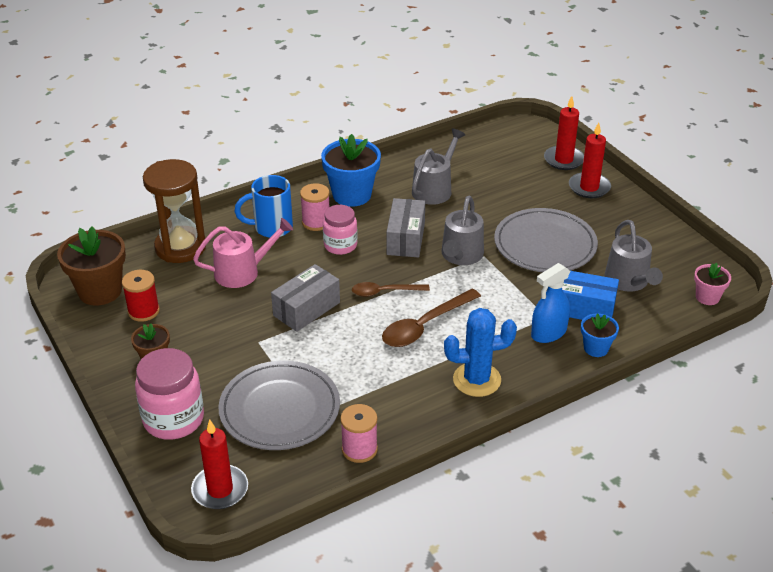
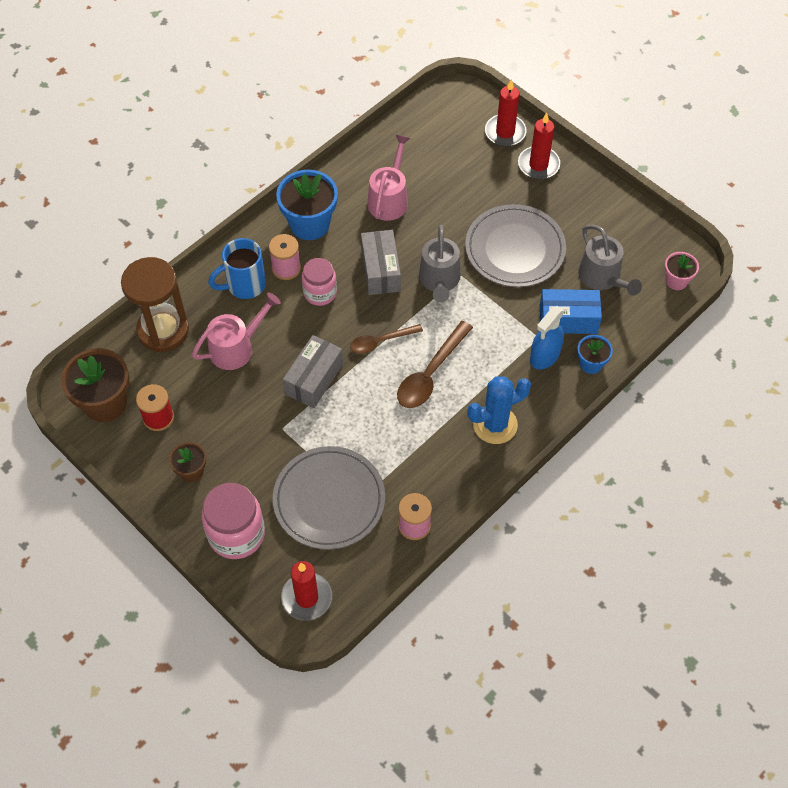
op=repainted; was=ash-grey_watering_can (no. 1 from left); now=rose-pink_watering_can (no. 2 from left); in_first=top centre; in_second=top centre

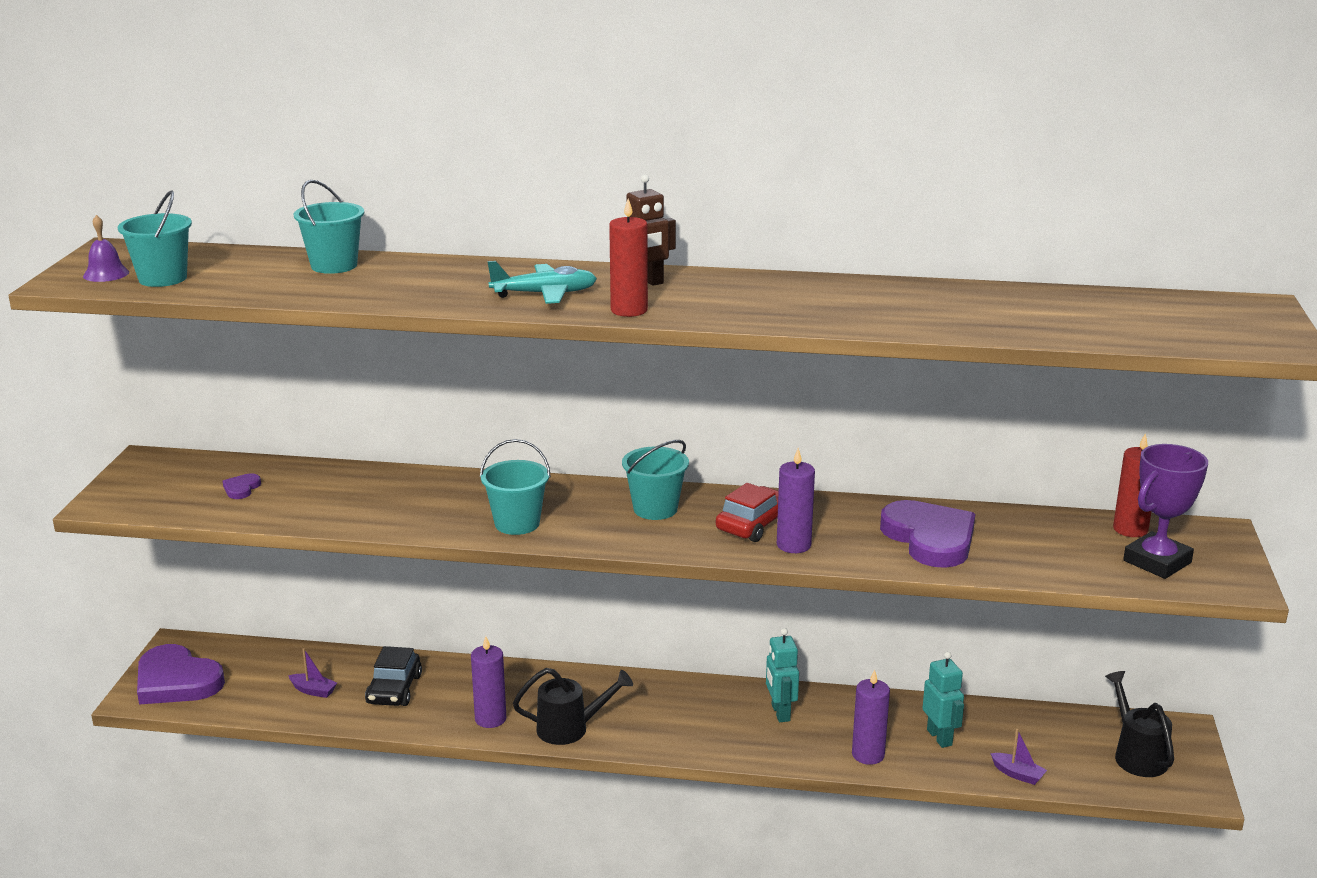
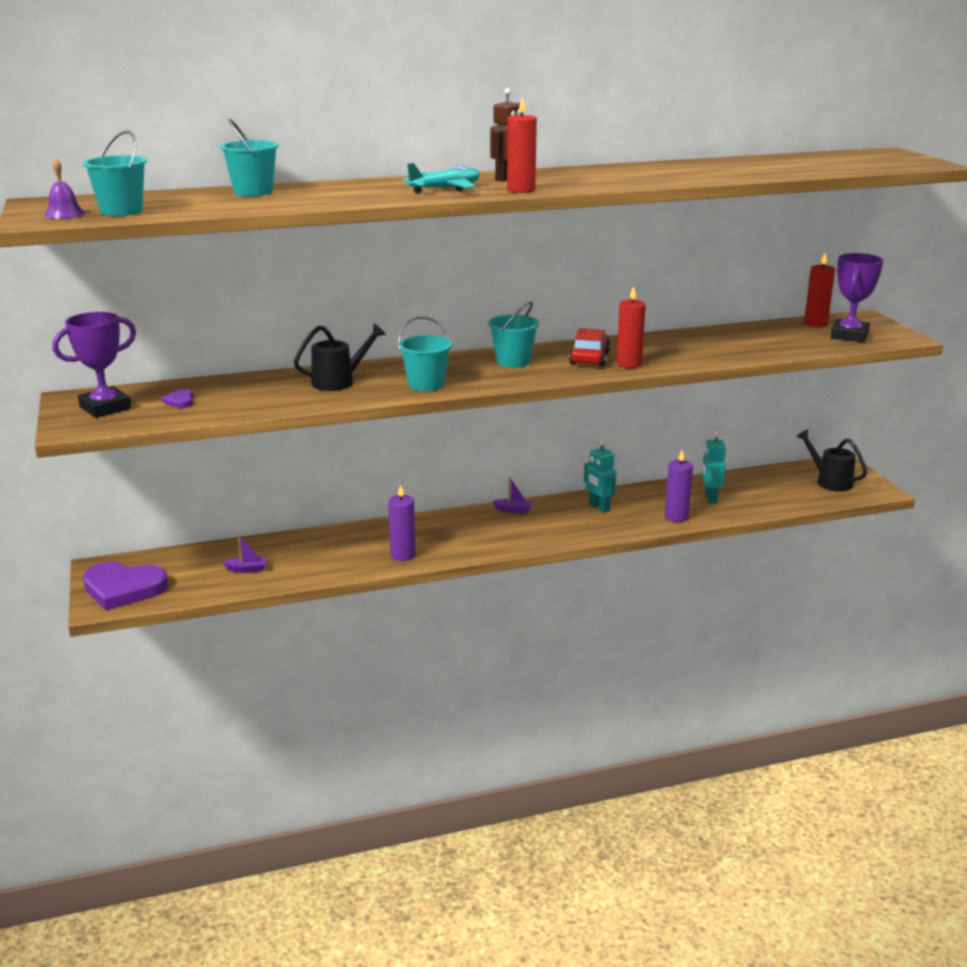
op=gone; was=ebony_toy_car; in_first=bottom left
op=gone; was=violet_heart (no. 3 from left); in_first=middle right
op=new; now=violet_award_cup (no. 1 from left); in_second=middle left
op=shifted; was=ebony_watering_can (no. 1 from left); in_first=bottom centre; in_second=centre
op=shifted; was=violet_toy_boat (no. 2 from left); in_first=bottom right; in_second=centre
op=repainted; was=violet_candle (no. 2 from left); now=scarlet_candle (no. 2 from left); in_first=centre; in_second=centre
op=rotated; was=turquoise_robot_figure (no. 2 from left); in_first=bottom right; in_second=middle right; clockwise=-135

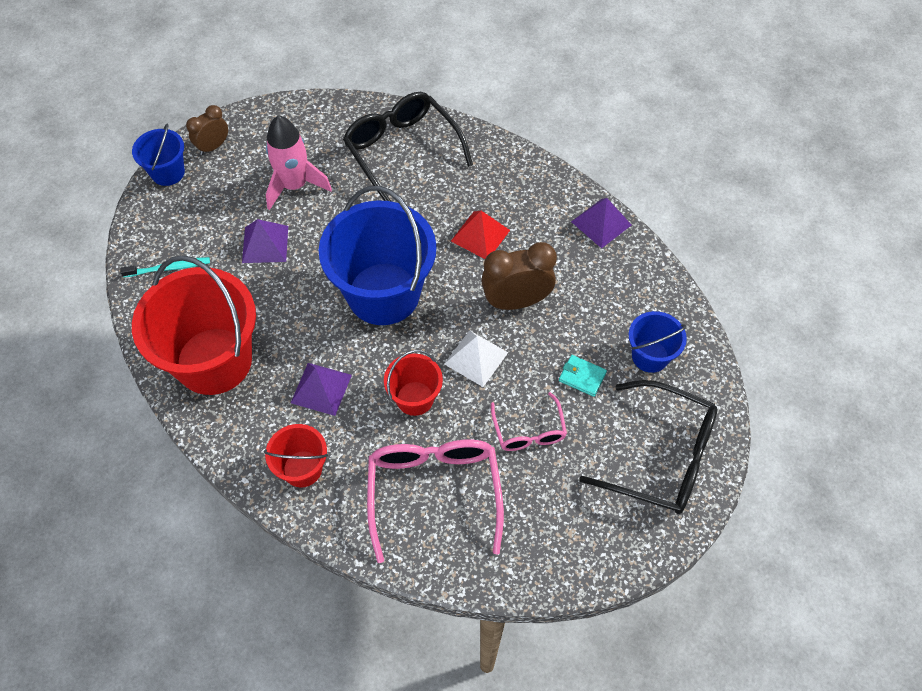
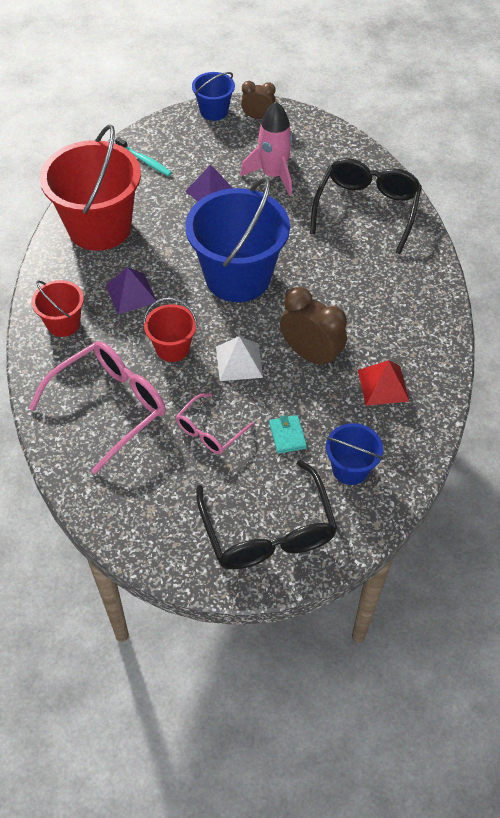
op=gone; was=violet_solid_pyramid (no. 3 from left); in_first=top centre
op=shifted; was=scarlet_solid_pyramid; in_first=centre; in_second=middle right

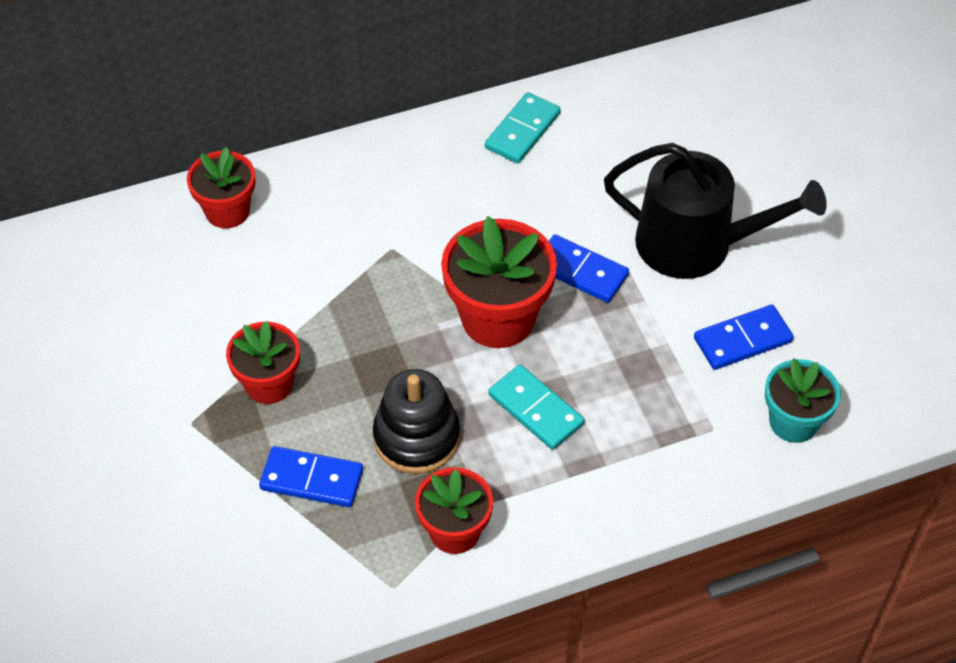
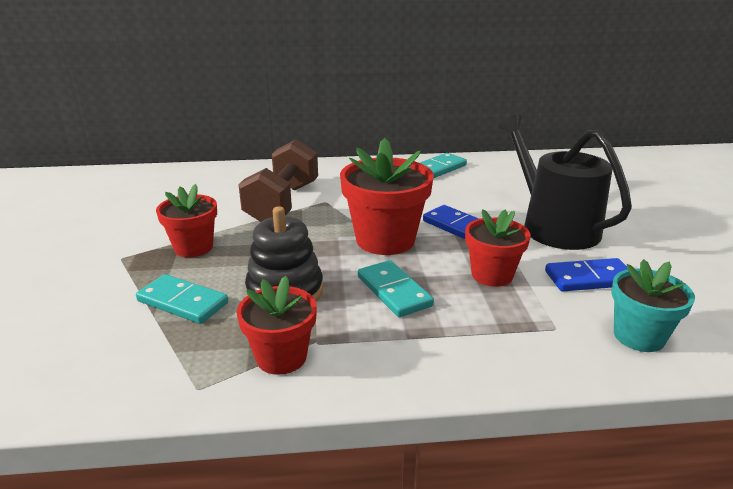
op=new; now=brown_hand_weight; in_second=centre
op=shifted; was=scarlet_potted_plant (no. 1 from left in the first image); now=scarlet_potted_plant (no. 4 from left); in_first=top left; in_second=middle right
op=repainted; was=royal_blue_domino_tile (no. 1 from left); now=turquoise_domino_tile (no. 1 from left); in_first=bottom left; in_second=middle left
op=rotated; was=ebony_watering_can; in_first=top right; in_second=middle right; clockwise=-150

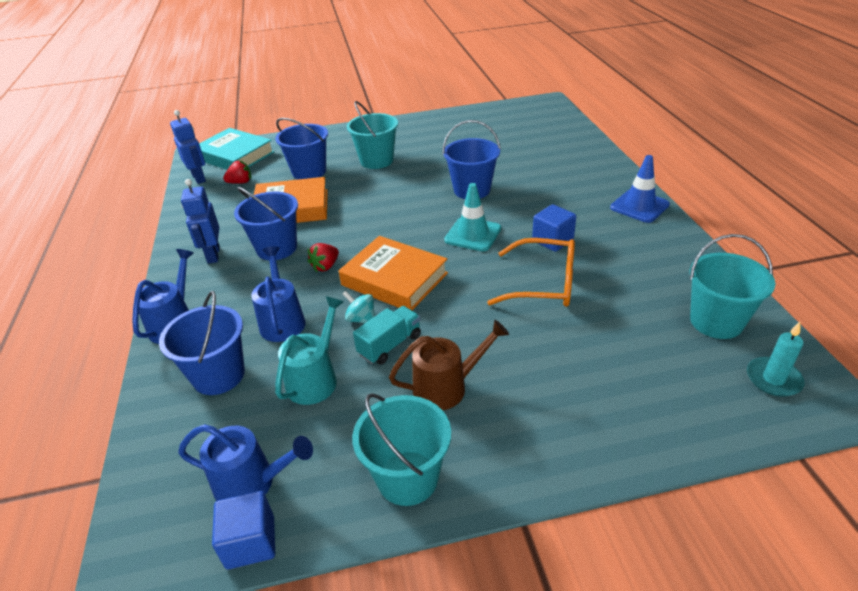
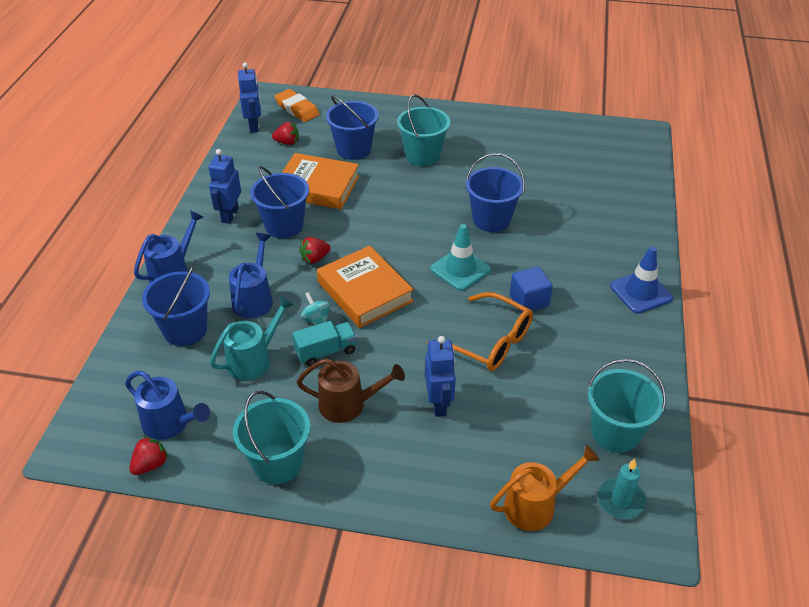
op=new; now=royal_blue_robot_figure (no. 3 from left); in_second=centre
op=new; now=bright_orange_watering_can; in_second=bottom right
op=swapped; was=turquoise_hardcover; now=bright_orange_pencil_eraser; in_first=top left; in_second=top centre
op=swapped; was=royal_blue_cube (no. 1 from left); now=scarlet_toy_strawberry (no. 1 from left); in_first=bottom left; in_second=bottom left

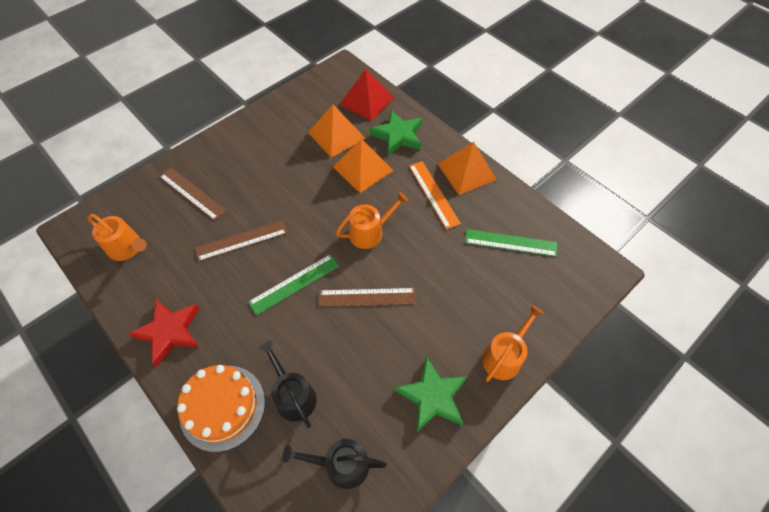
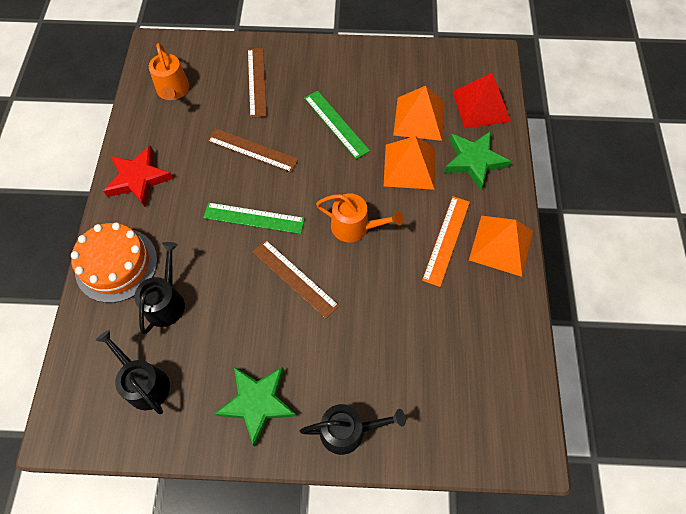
op=shifted; was=green_straightedge (no. 2 from left); in_first=centre; in_second=top centre
op=repainted; was=bright_orange_watering_can (no. 3 from left); now=ebony_watering_can (no. 3 from left); in_first=bottom right; in_second=bottom centre

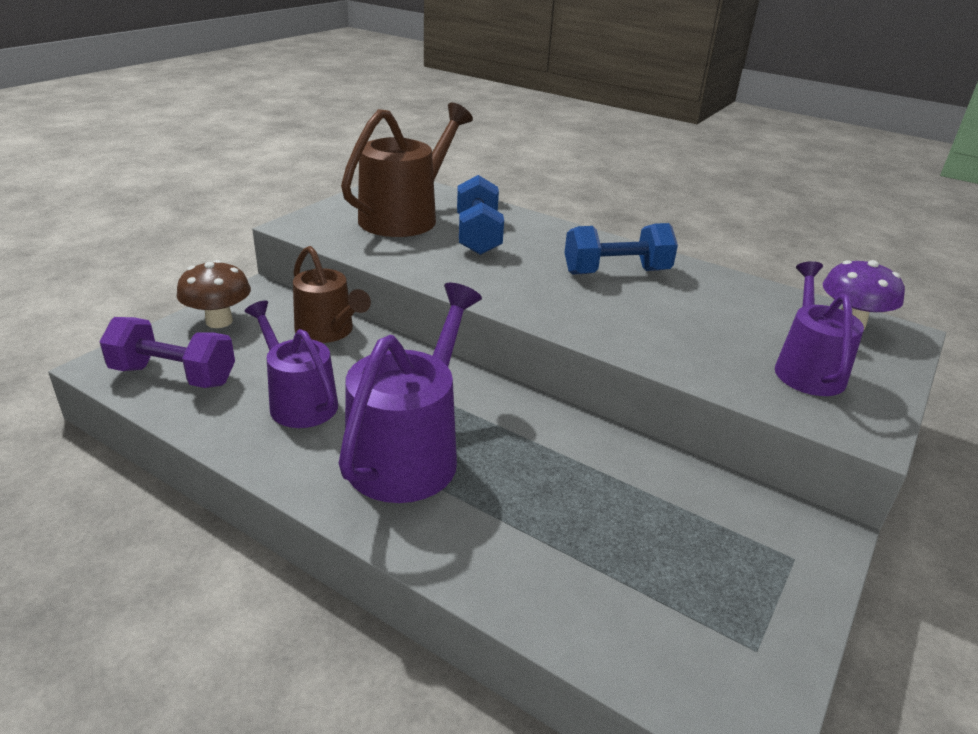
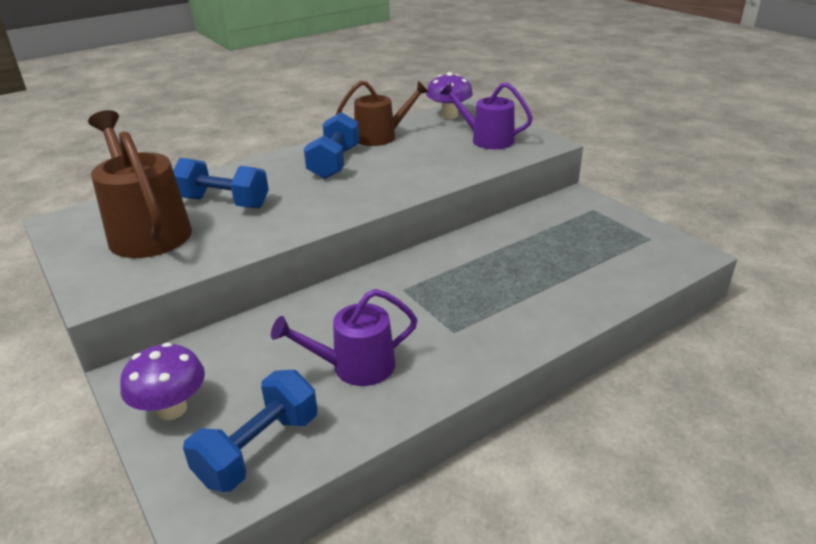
op=gone; was=violet_watering_can (no. 2 from left); in_first=centre
op=shifted; was=brown_watering_can (no. 1 from left in the first image); now=brown_watering_can (no. 2 from left); in_first=centre; in_second=top centre
op=repainted; was=violet_hand_weight; now=royal_blue_hand_weight (no. 2 from left); in_first=middle left; in_second=bottom left
op=repainted; was=brown_toadstool; now=violet_toadstool (no. 1 from left); in_first=middle left; in_second=bottom left

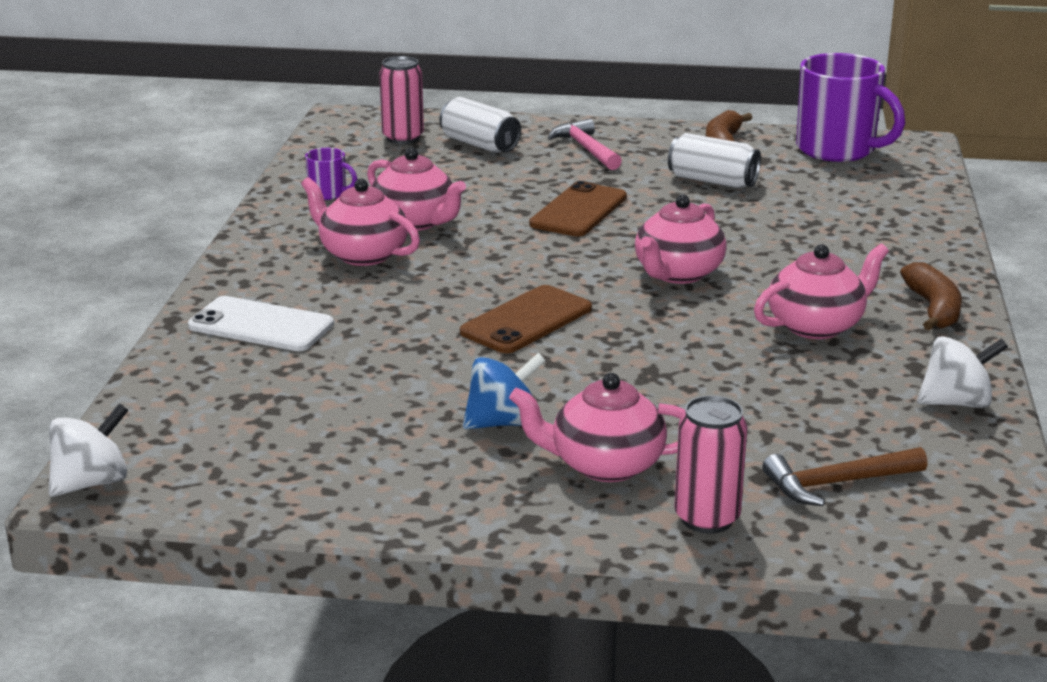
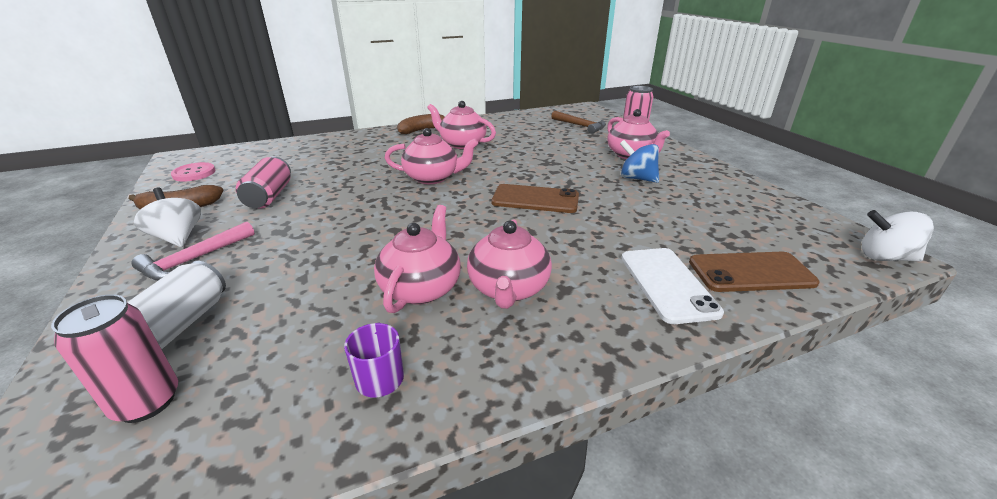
op=shifted; was=brown_mobile_phone (no. 2 from left); in_first=top centre; in_second=middle right
op=shifted; was=white_whirligig (no. 2 from left in the first image); now=white_whirligig (no. 1 from left); in_first=middle right; in_second=middle left
op=swapped; was=violet_tea_mug (no. 2 from left); now=rose-pink_button; in_first=top right; in_second=middle left
op=repainted; was=white_tin (no. 2 from left); now=rose-pink_tin (no. 2 from left); in_first=top right; in_second=middle left

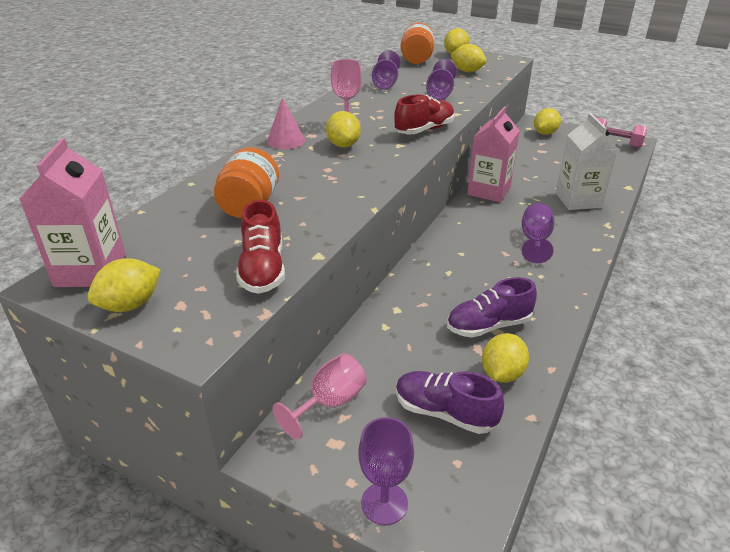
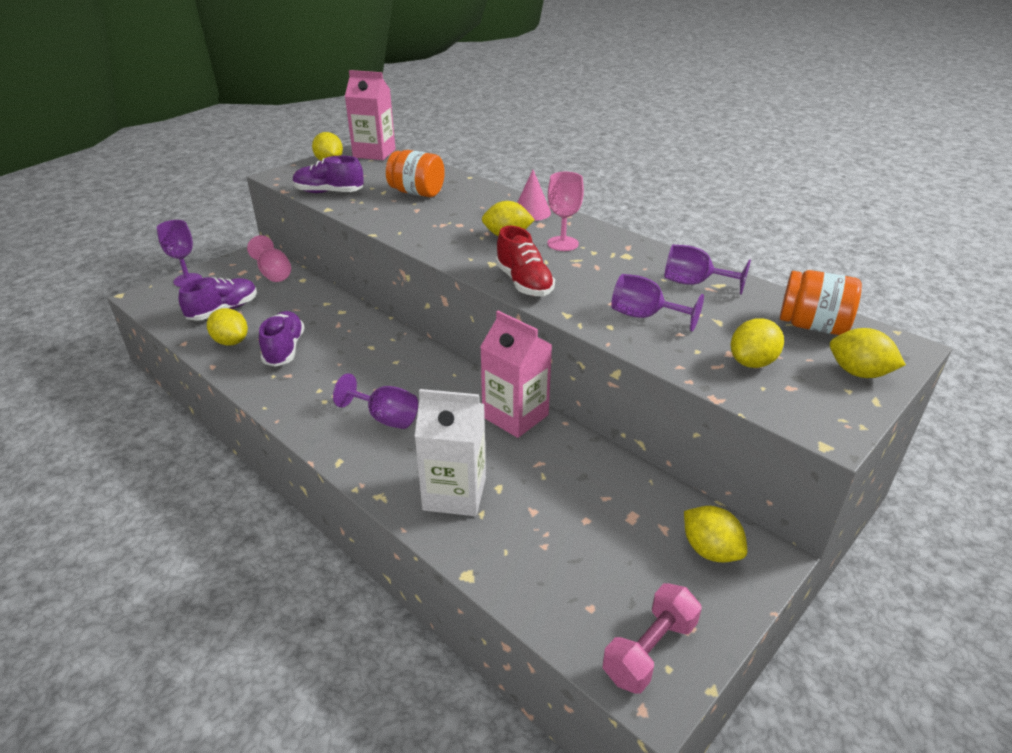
op=repainted; was=scarlet_sneaker (no. 1 from left); now=violet_sneaker (no. 3 from left); in_first=centre; in_second=top left

